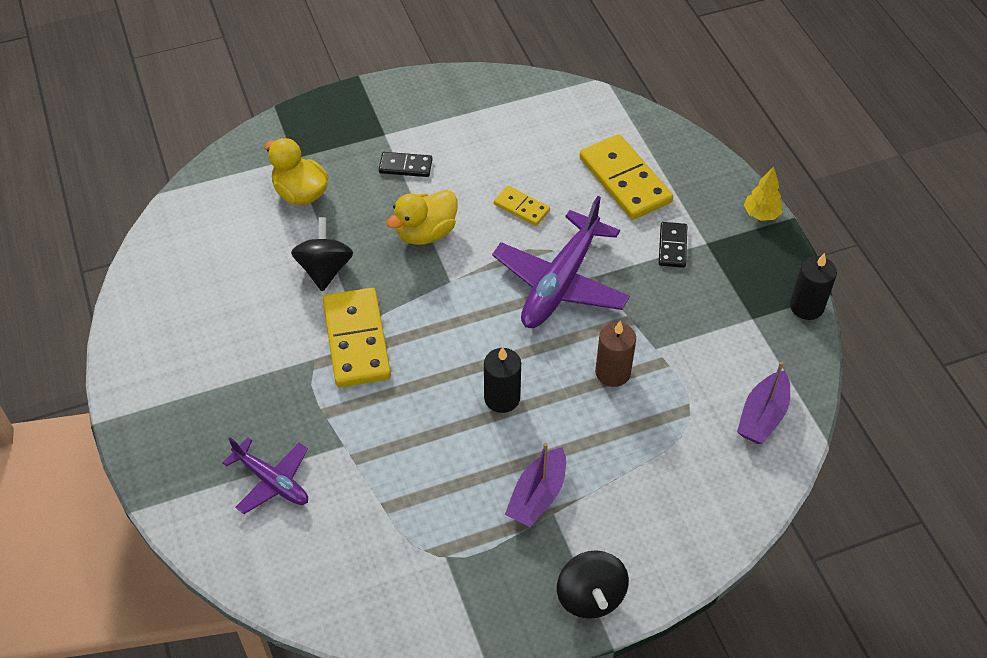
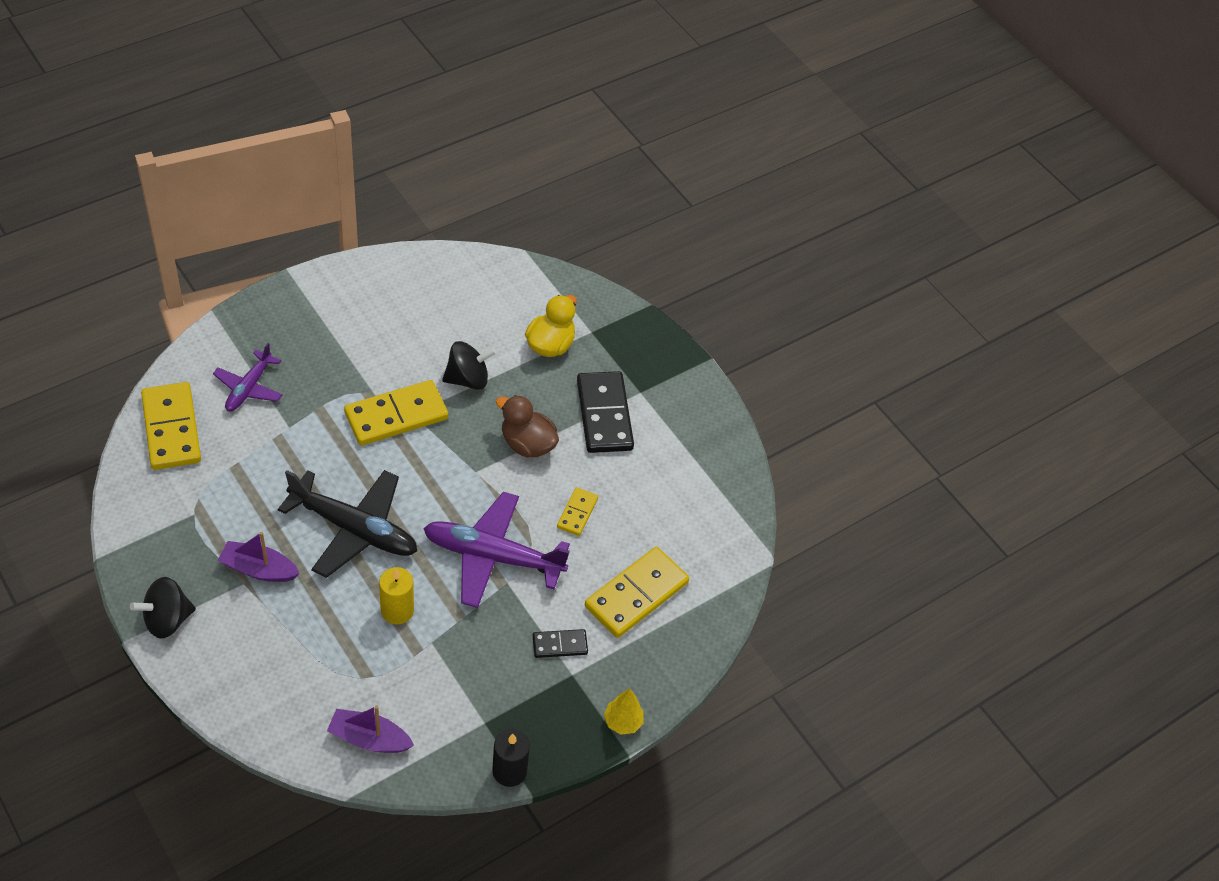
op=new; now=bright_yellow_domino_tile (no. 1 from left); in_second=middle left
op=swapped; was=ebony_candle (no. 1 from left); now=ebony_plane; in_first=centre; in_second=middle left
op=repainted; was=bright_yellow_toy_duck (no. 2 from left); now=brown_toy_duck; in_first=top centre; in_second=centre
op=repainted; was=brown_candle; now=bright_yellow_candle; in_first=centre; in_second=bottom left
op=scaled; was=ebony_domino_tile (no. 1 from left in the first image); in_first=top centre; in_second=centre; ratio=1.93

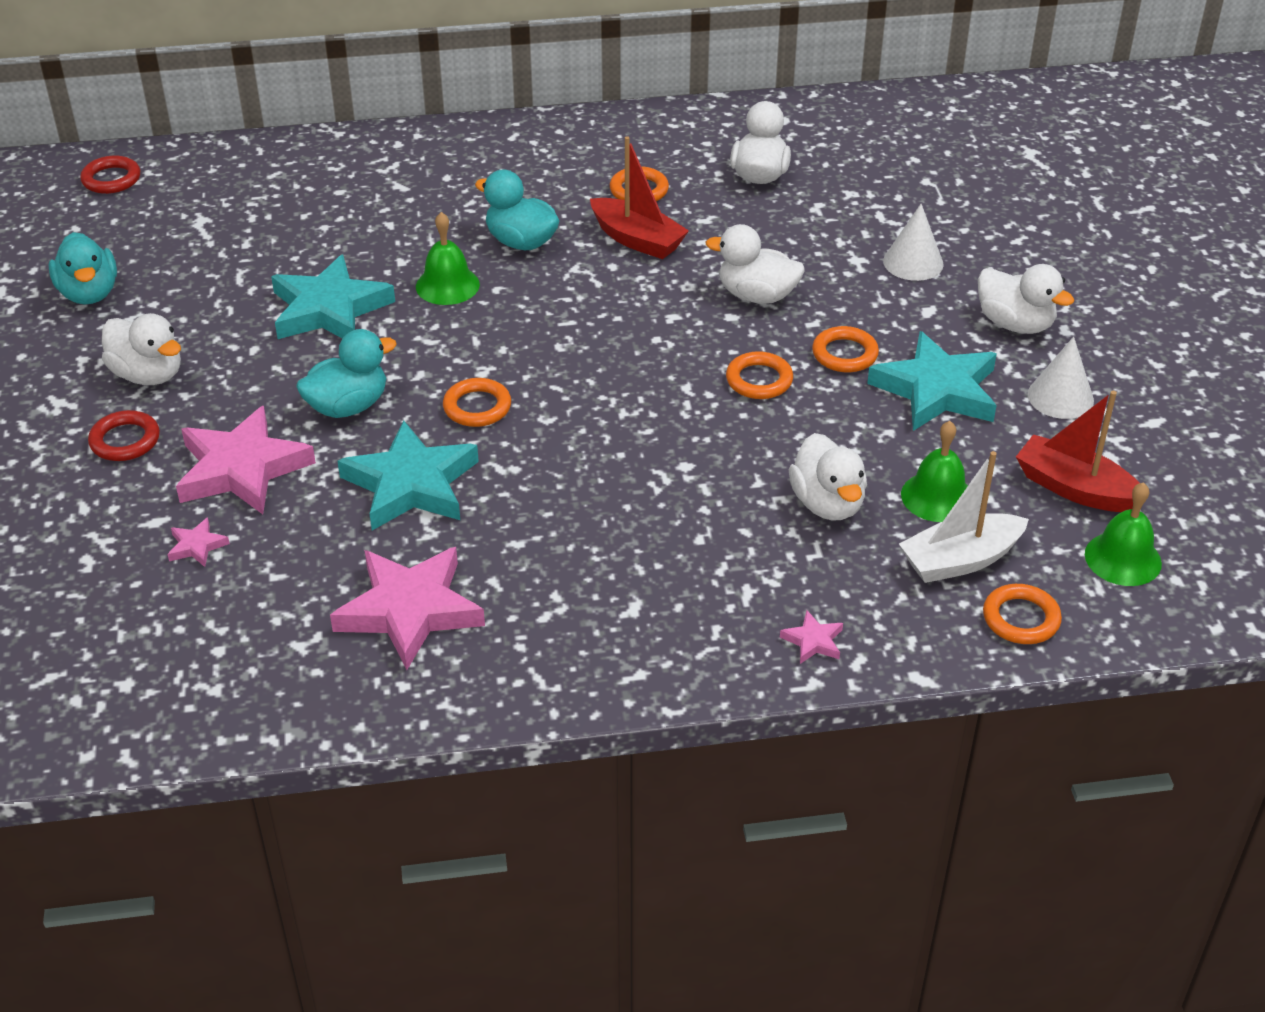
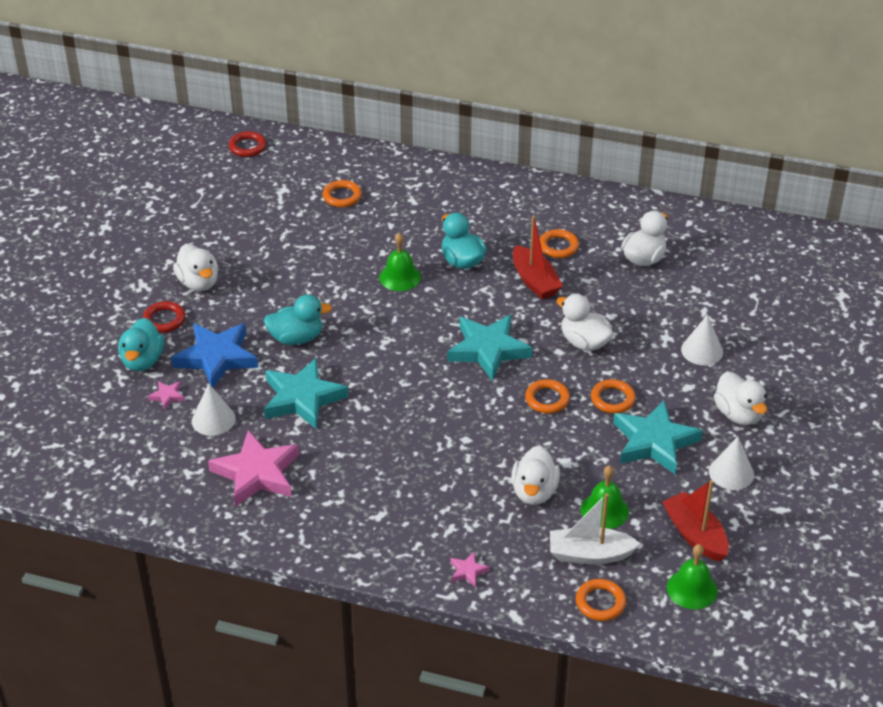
op=new; now=white_cone_shape (no. 1 from left); in_second=middle left
op=shifted; was=turquoise_toy_duck (no. 1 from left); in_first=top left; in_second=middle left
op=shifted; was=turquoise_star_shape (no. 1 from left in the first image); now=turquoise_star_shape (no. 2 from left); in_first=top left; in_second=centre
op=shifted; was=bright_orange_torus (no. 1 from left); in_first=centre; in_second=top centre
op=repainted; was=rose-pink_star_shape (no. 2 from left); now=royal_blue_star_shape; in_first=middle left; in_second=middle left

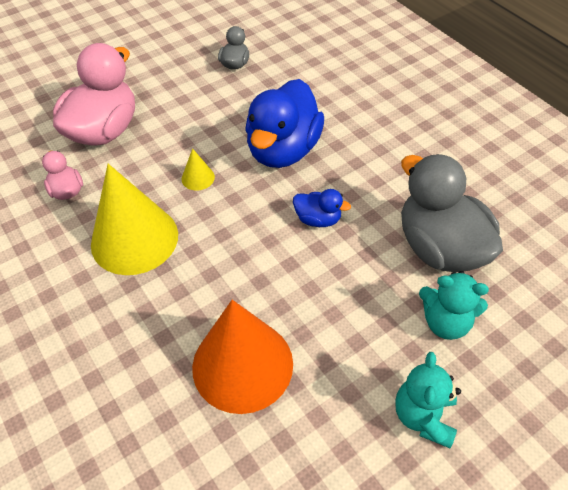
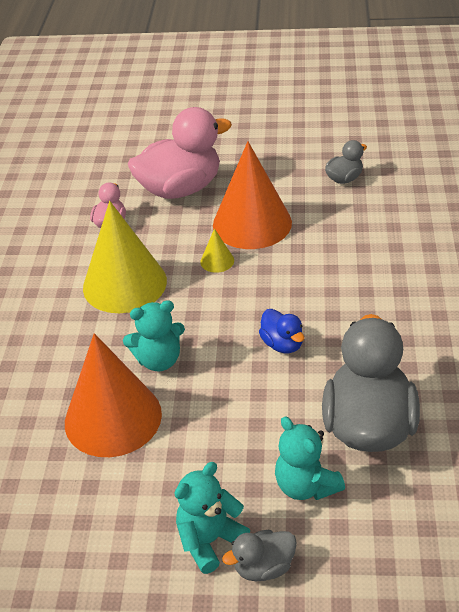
op=gone; was=royal_blue_toy_duck (no. 1 from left); in_first=top centre
op=new; now=turquoise_stuffed_bear (no. 1 from left); in_second=centre
op=new; now=bright_orange_cone_shape (no. 2 from left); in_second=top centre
op=new; now=ash-grey_toy_duck (no. 1 from left); in_second=bottom centre

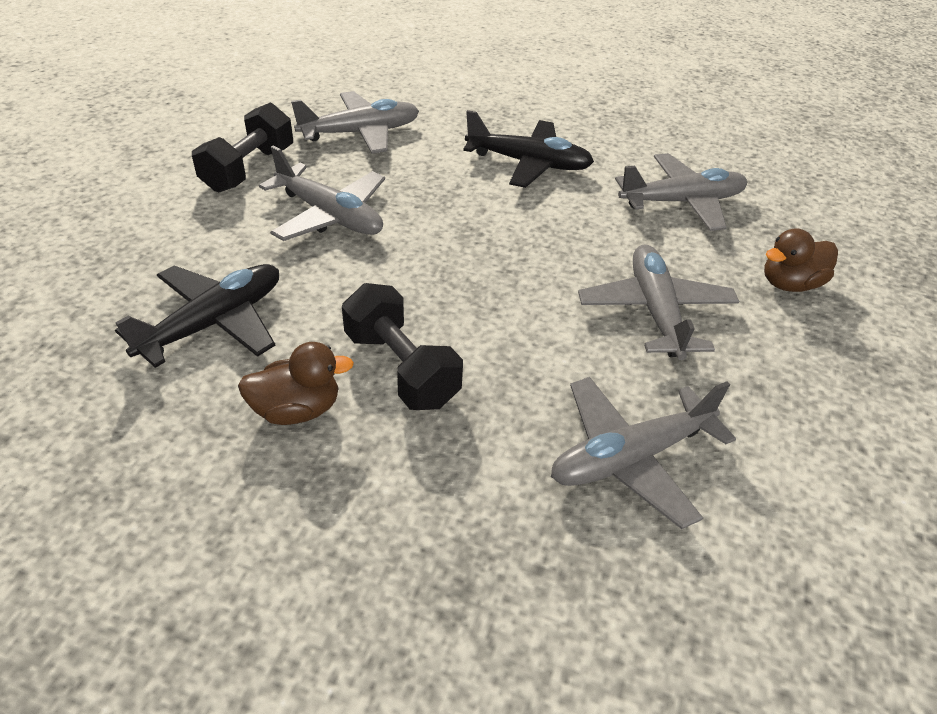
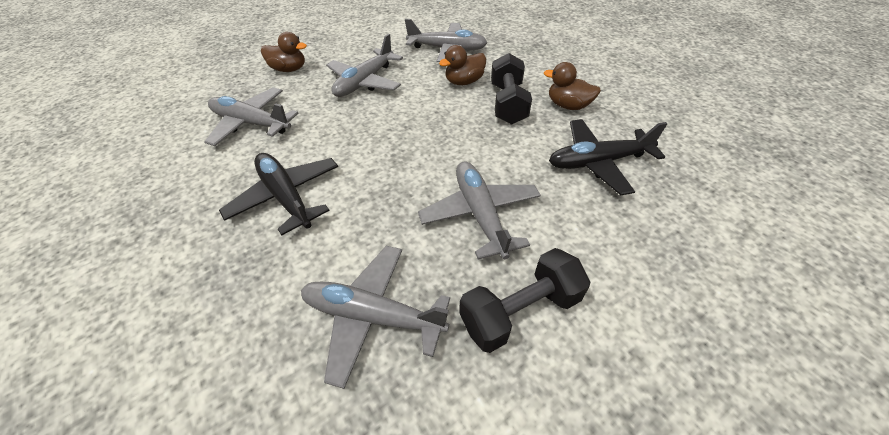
op=new; now=brown_toy_duck (no. 2 from left); in_second=top centre

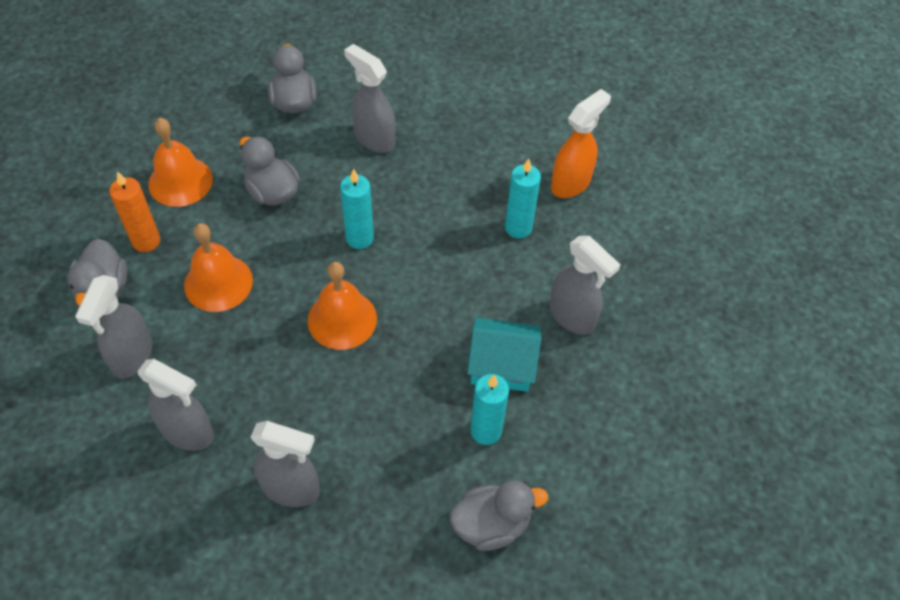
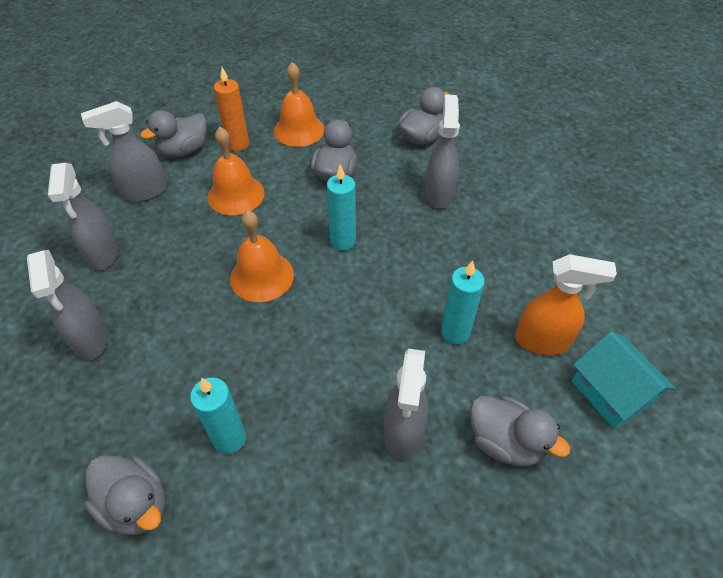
op=new; now=ash-grey_toy_duck (no. 5 from left); in_second=bottom right
op=shifted; was=turquoise_toy_house; in_first=centre; in_second=middle right

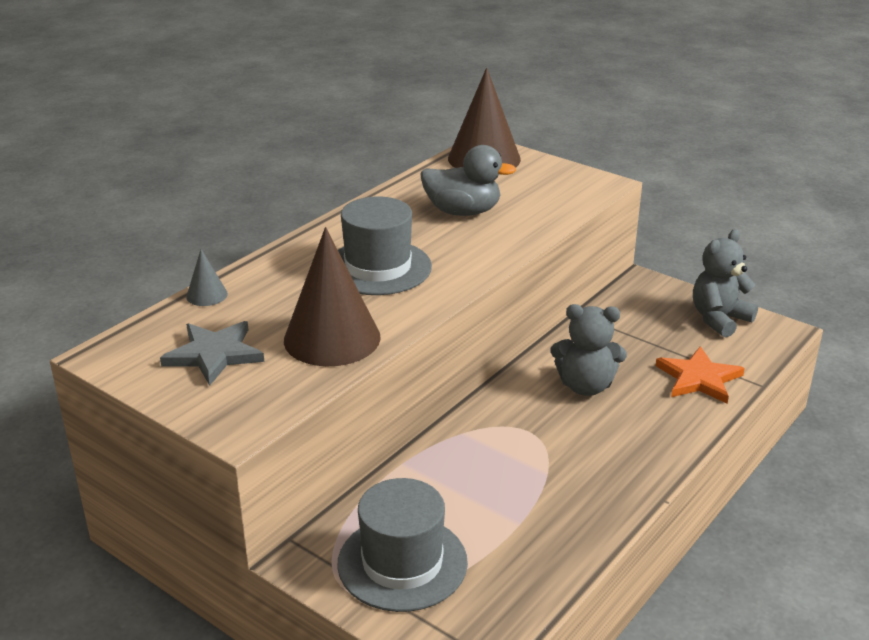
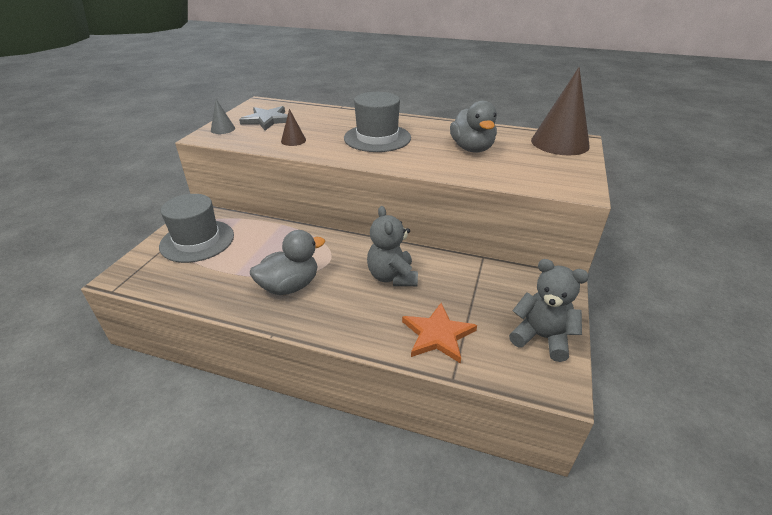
op=new; now=ash-grey_toy_duck (no. 1 from left); in_second=centre
op=shifted; was=ash-grey_cone_shape; in_first=middle left; in_second=top left
op=scaled; was=brown_cone_shape (no. 1 from left); in_first=centre; in_second=top centre; ratio=0.45

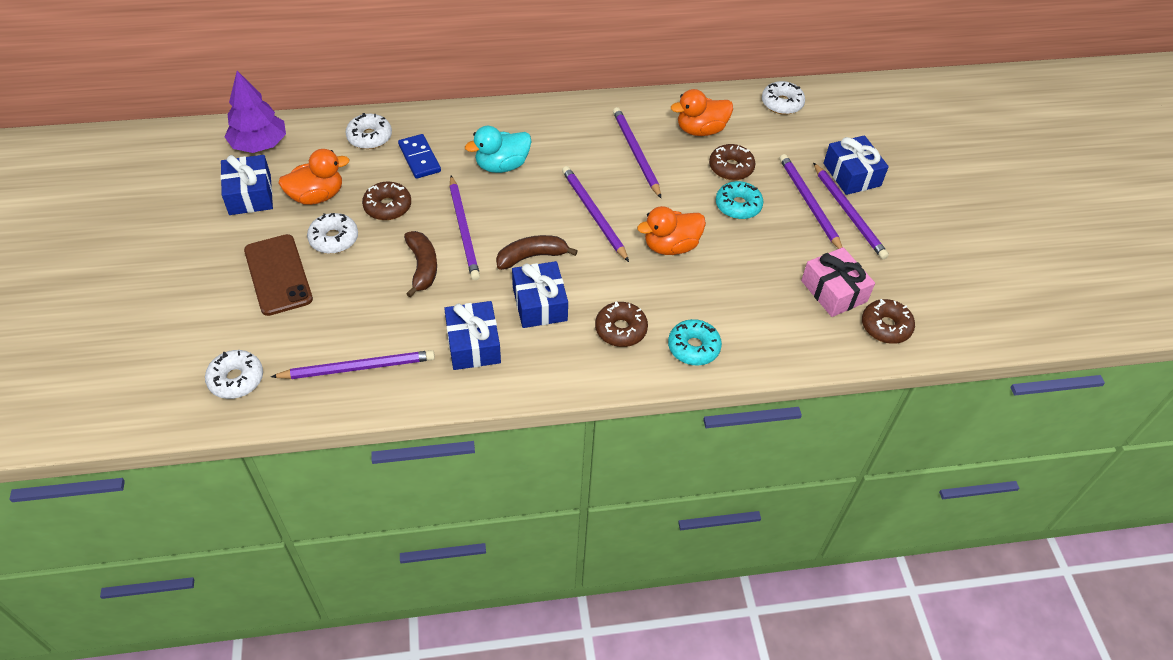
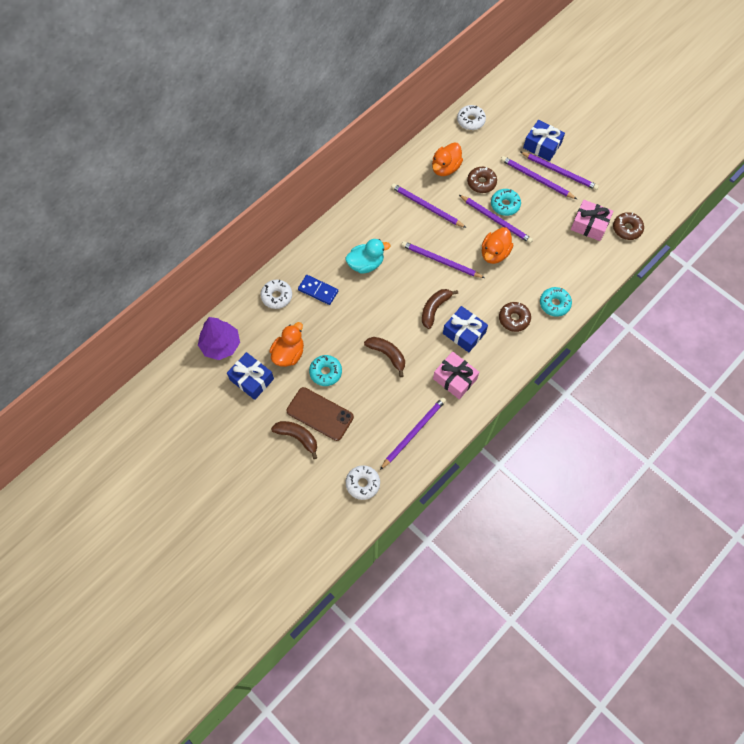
op=gone; was=brown_doughnut (no. 1 from left); in_first=top left
op=new; now=brown_banana_fruit (no. 1 from left); in_second=centre
op=shifted; was=violet_wooden_pencil (no. 2 from left in the first image); now=violet_wooden_pencil (no. 4 from left); in_first=centre; in_second=top right
op=repainted; was=white_doughnut (no. 2 from left); now=turquoise_doughnut (no. 1 from left); in_first=middle left; in_second=centre
op=repainted; was=royal_blue_wrapped_gift (no. 2 from left); now=rose-pink_wrapped_gift (no. 1 from left); in_first=centre; in_second=centre
op=rotated; was=turquoise_toy_duck; in_first=top centre; in_second=centre; clockwise=-135

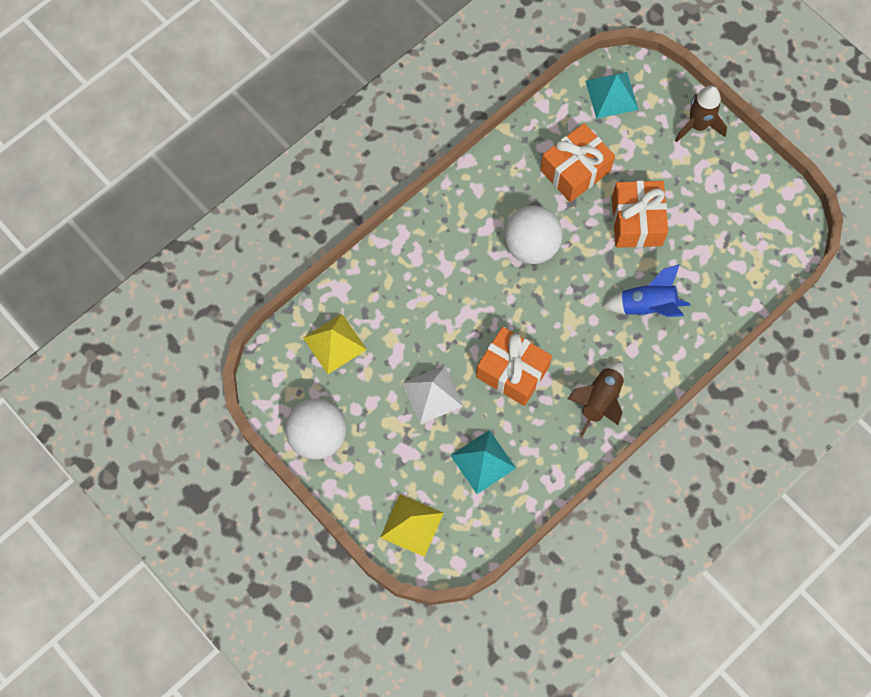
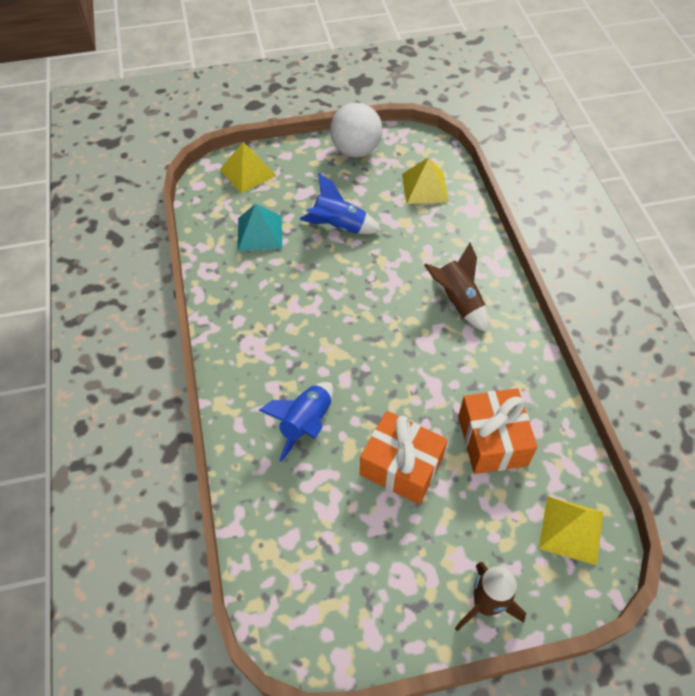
op=gone; was=bright_orange_wrapped_gift (no. 1 from left); in_first=centre
op=gone; was=white_sphere (no. 2 from left); in_first=centre
op=shifted; was=brown_spaceship (no. 1 from left); in_first=middle right; in_second=centre
op=swapped; was=white_solid_pyramid; now=royal_blue_spaceship (no. 2 from left); in_first=centre; in_second=top centre
op=repainted; was=turquoise_solid_pyramid (no. 2 from left); now=bright_yellow_solid_pyramid (no. 3 from left); in_first=top right; in_second=bottom right

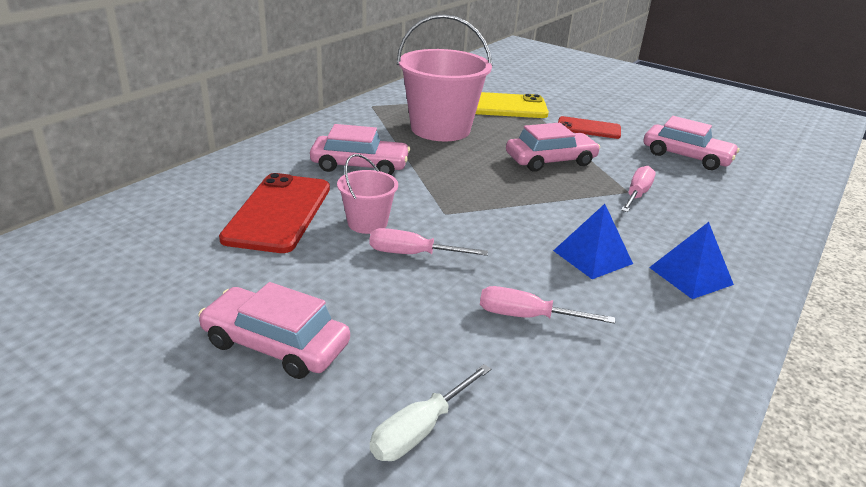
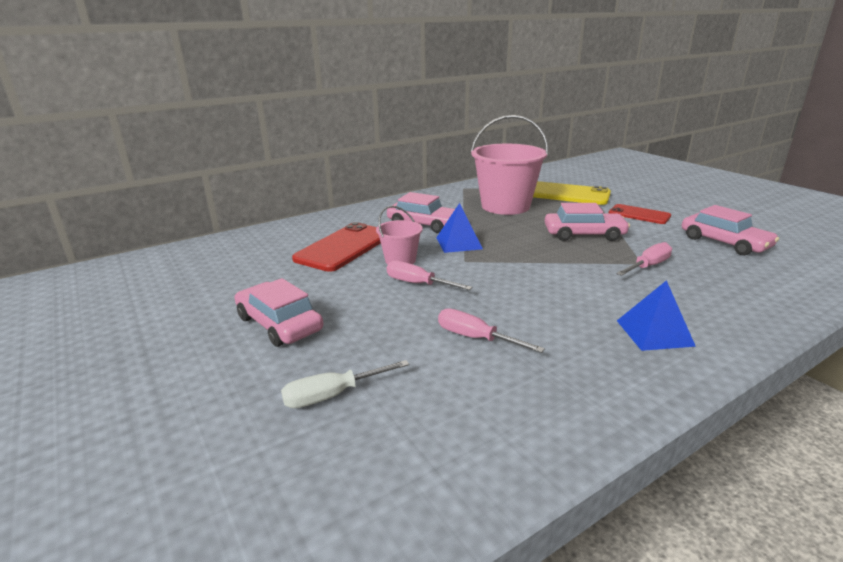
op=shifted; was=royal_blue_solid_pyramid (no. 1 from left); in_first=middle right; in_second=centre

